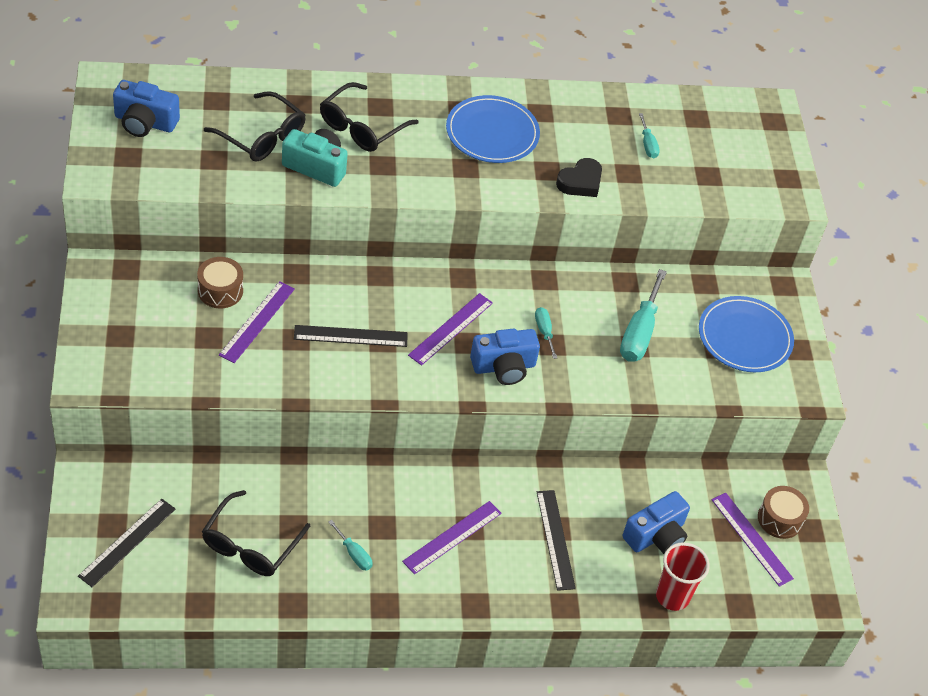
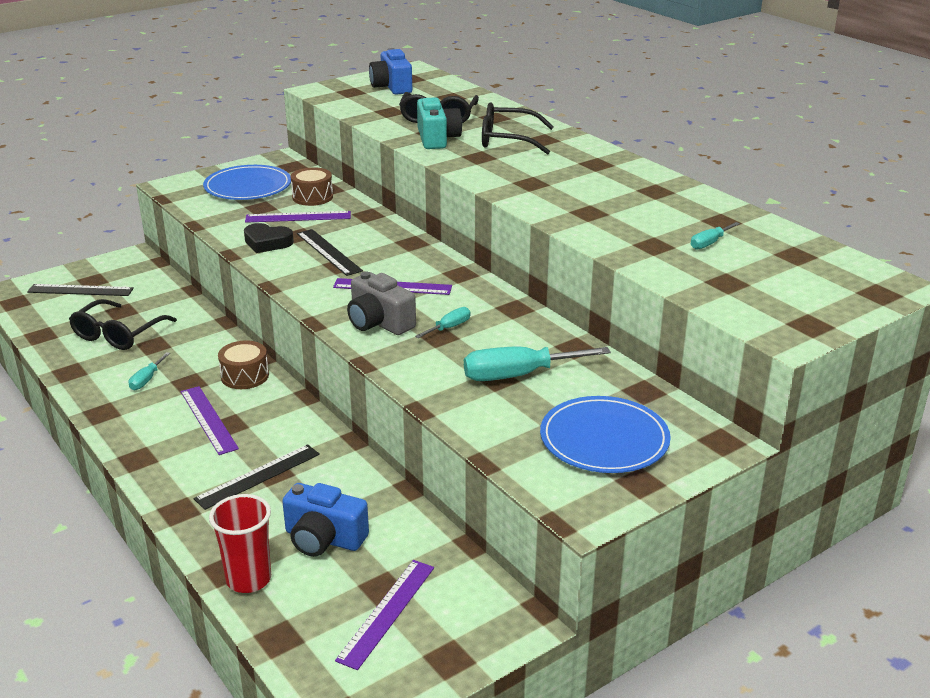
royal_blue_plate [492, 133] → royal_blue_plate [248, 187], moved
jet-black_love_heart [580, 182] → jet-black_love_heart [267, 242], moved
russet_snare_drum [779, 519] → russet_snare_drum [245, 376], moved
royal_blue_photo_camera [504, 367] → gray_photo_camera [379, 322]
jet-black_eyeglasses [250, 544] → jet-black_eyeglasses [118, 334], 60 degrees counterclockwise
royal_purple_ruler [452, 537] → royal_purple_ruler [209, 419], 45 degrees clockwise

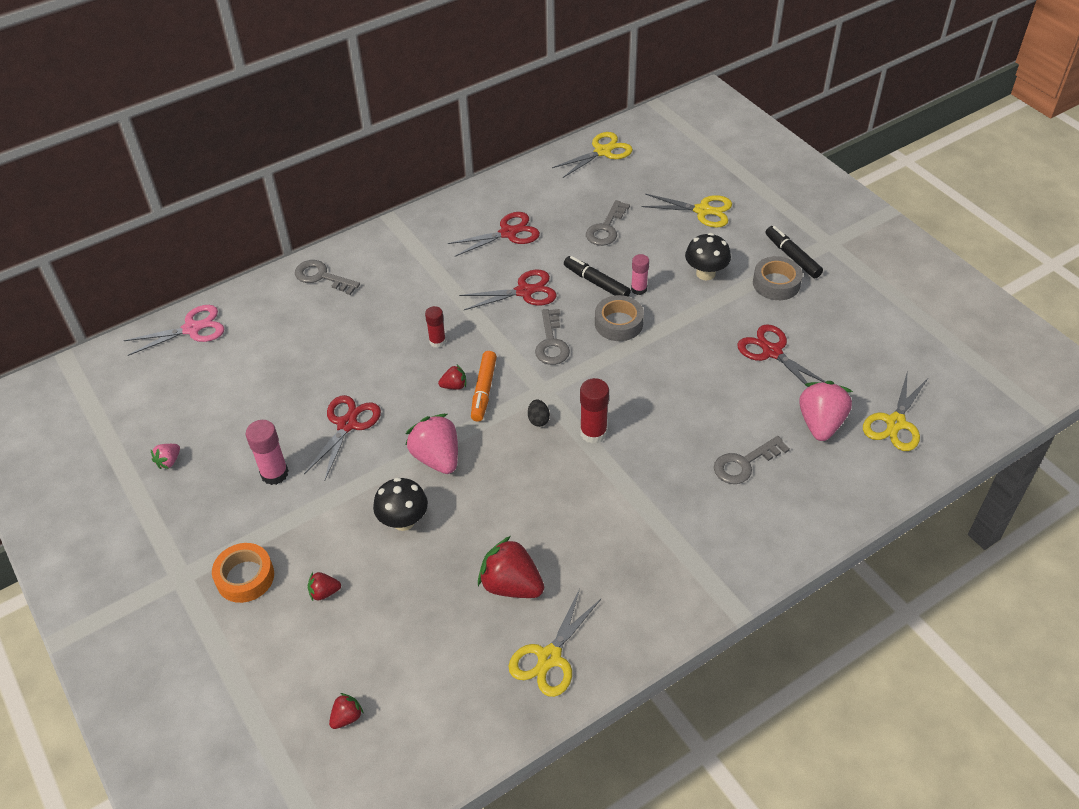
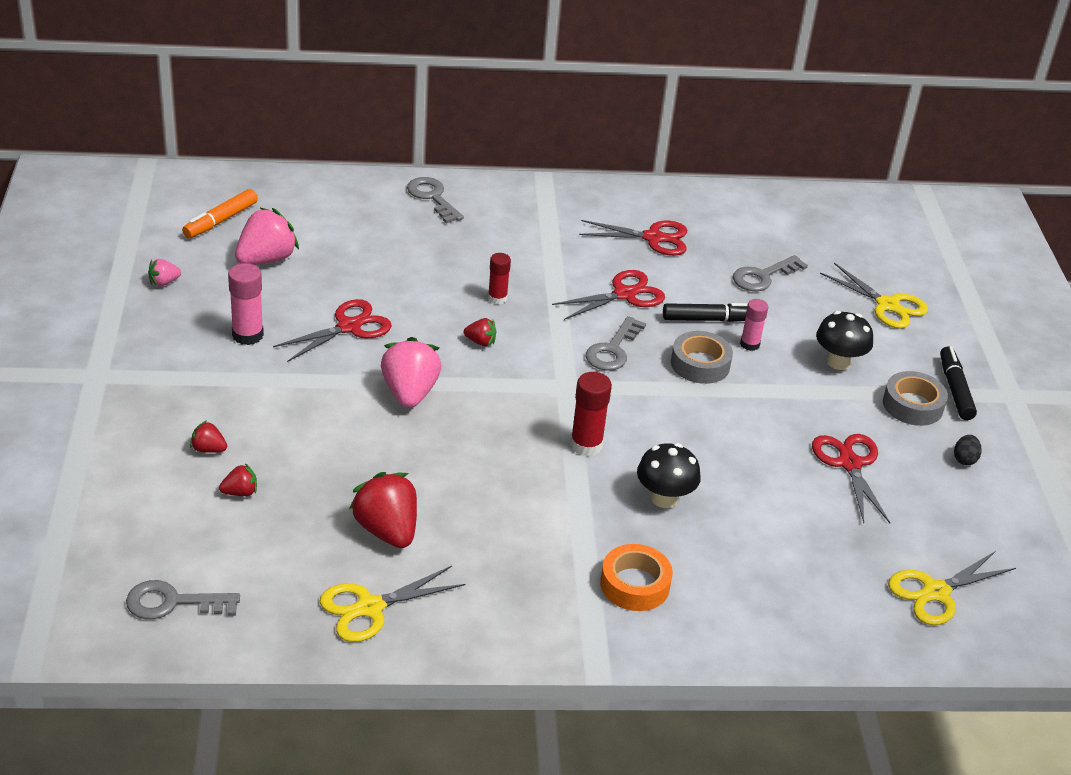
pink_pair_of_scissors [192, 329] → -
golden_pair_of_scissors [602, 151] → -
orange-coloured_tape [245, 577] → orange-coloured_tape [635, 584], moved
crimson_strawberry [347, 717] → crimson_strawberry [240, 492], moved
jet-black_mushroom [403, 521] → jet-black_mushroom [664, 498], moved
orange-coloured_felt_pen [484, 390] → orange-coloured_felt_pen [221, 220], moved
jet-black_egg [538, 420] → jet-black_egg [964, 459], moved
gray_key [744, 463] → gray_key [173, 603], moved
pink_strawberry [820, 423] → pink_strawberry [266, 259], moved
crimson_pair_of_scissors [524, 291] → crimson_pair_of_scissors [624, 294], 45 degrees counterclockwise
jet-black_felt_pen [596, 283] → jet-black_felt_pen [708, 319], 105 degrees clockwise

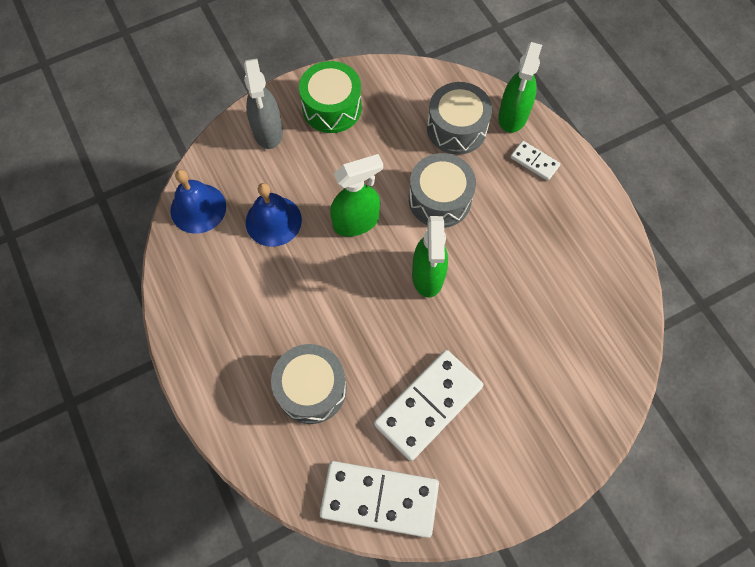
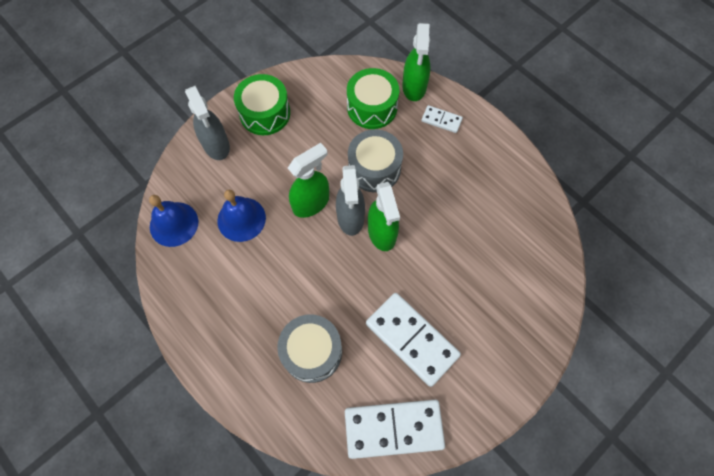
- → gray_sprayer [350, 217]
gray_snare_drum [456, 128] → emerald_snare_drum [372, 107]
snow-white_domino_piece [428, 405] → snow-white_domino_piece [411, 339], 75 degrees counterclockwise

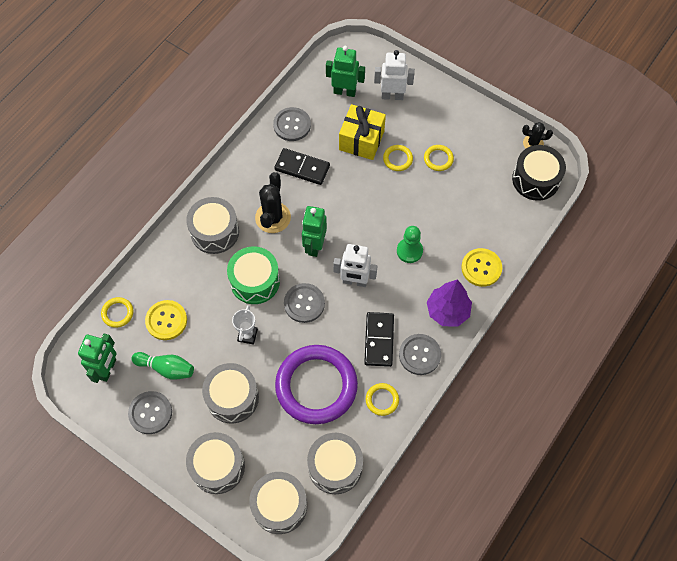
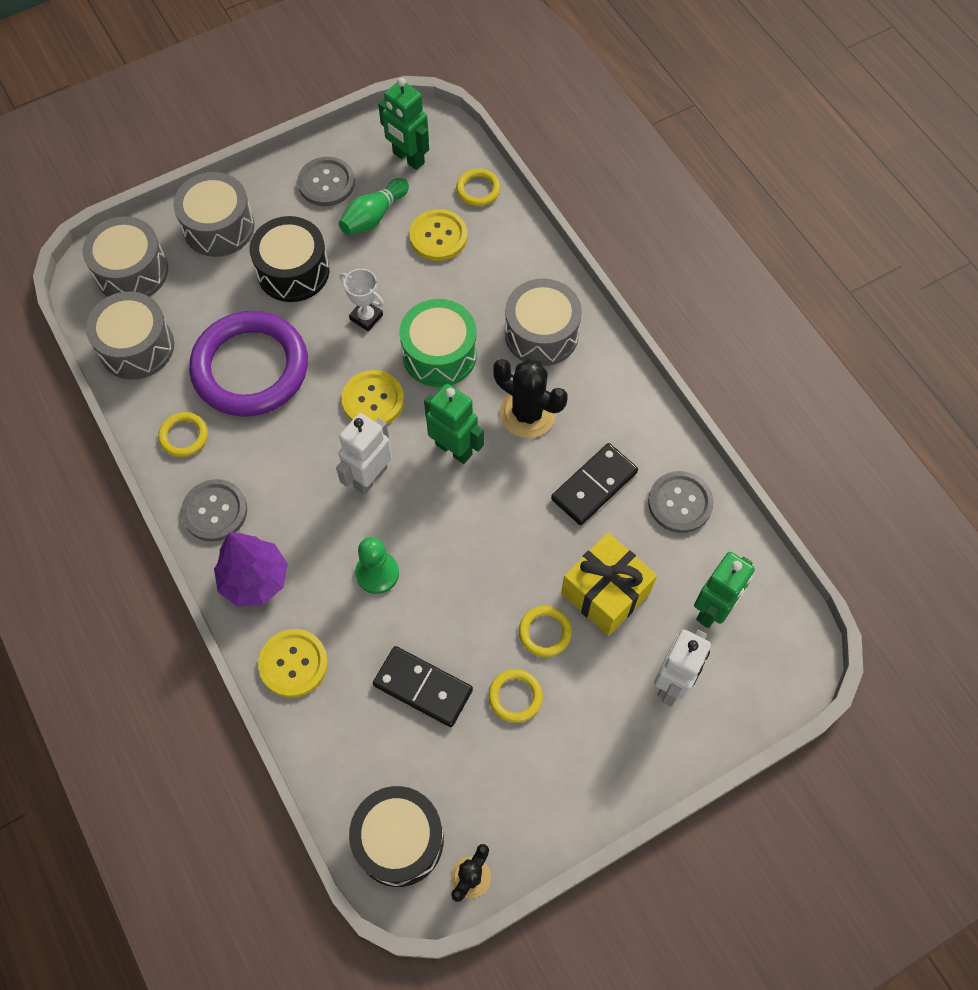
jet-black_domino_piece [379, 340] → jet-black_domino_piece [423, 687], moved
gray_snare_drum [232, 397] → jet-black_snare_drum [293, 271]
gray_button [304, 303] → golden_button [373, 400]

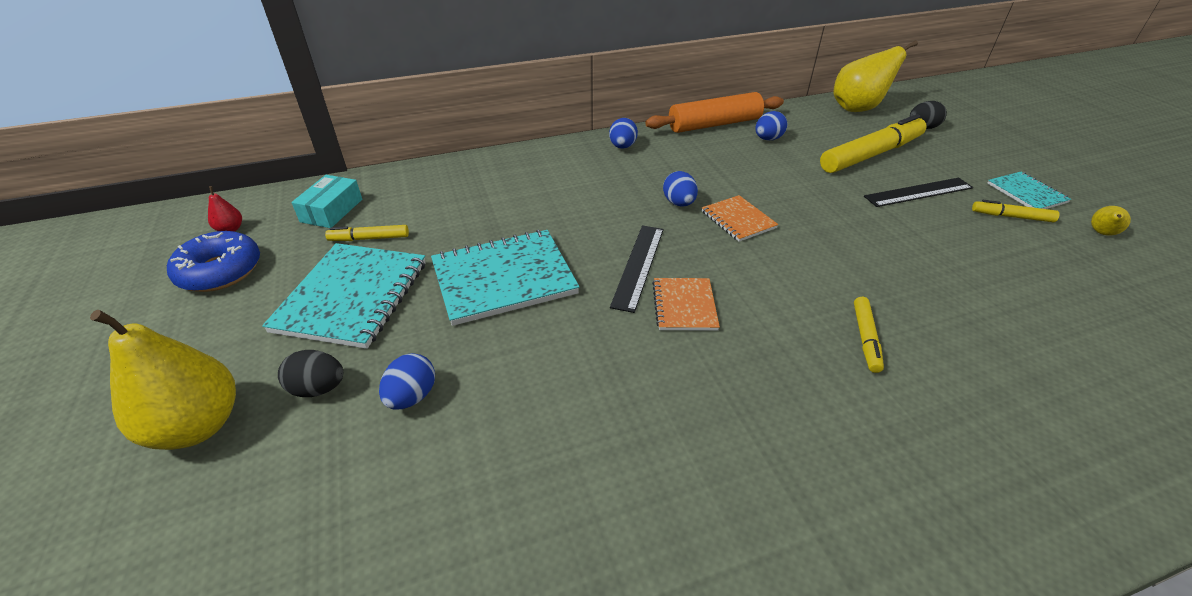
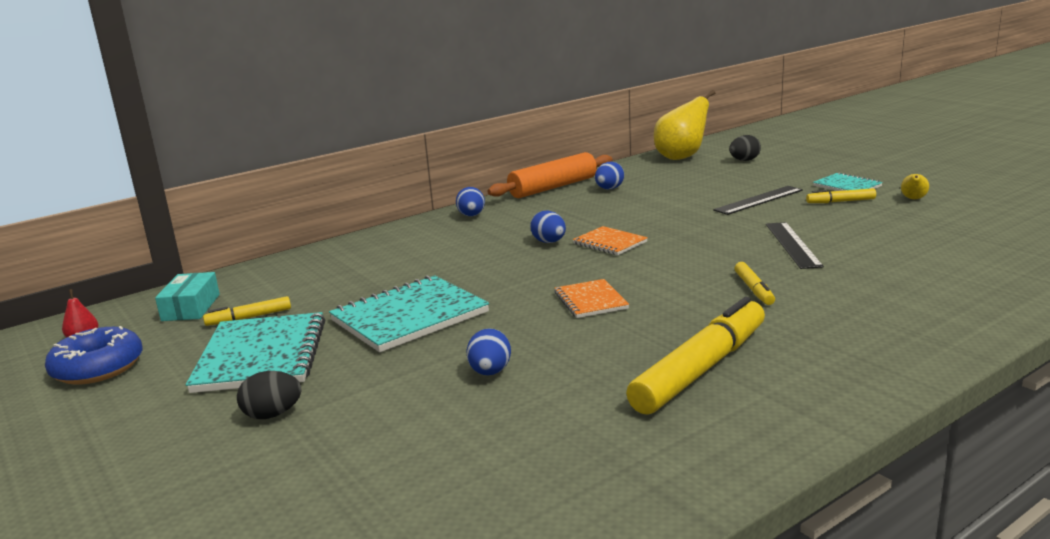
golden_pear [198, 426] → -
royal_blue_egg [412, 396] → royal_blue_egg [490, 372], moved
jet-black_ruler [638, 266] → jet-black_ruler [792, 244], moved
golden_felt_pen [871, 154] → golden_felt_pen [700, 369], moved

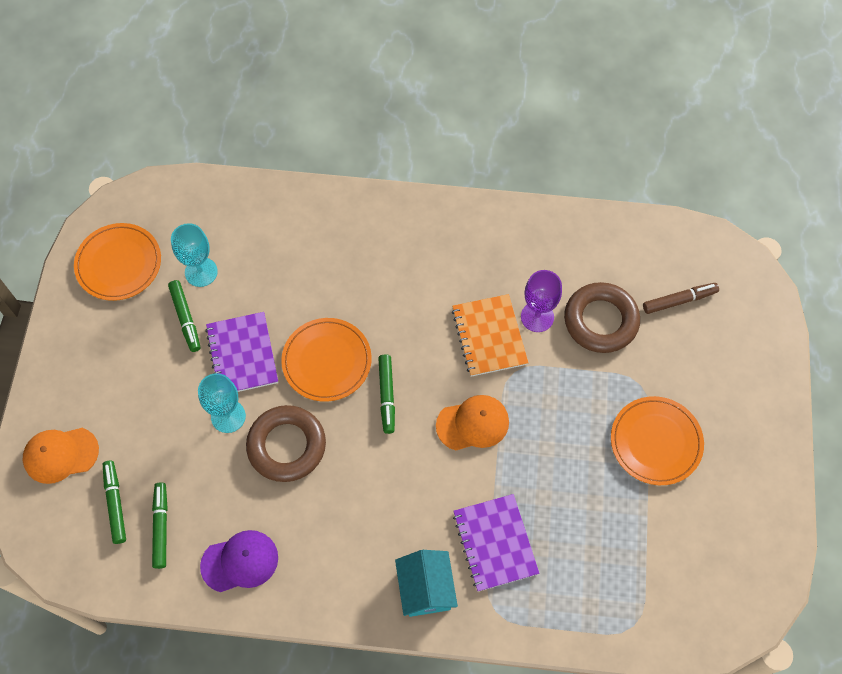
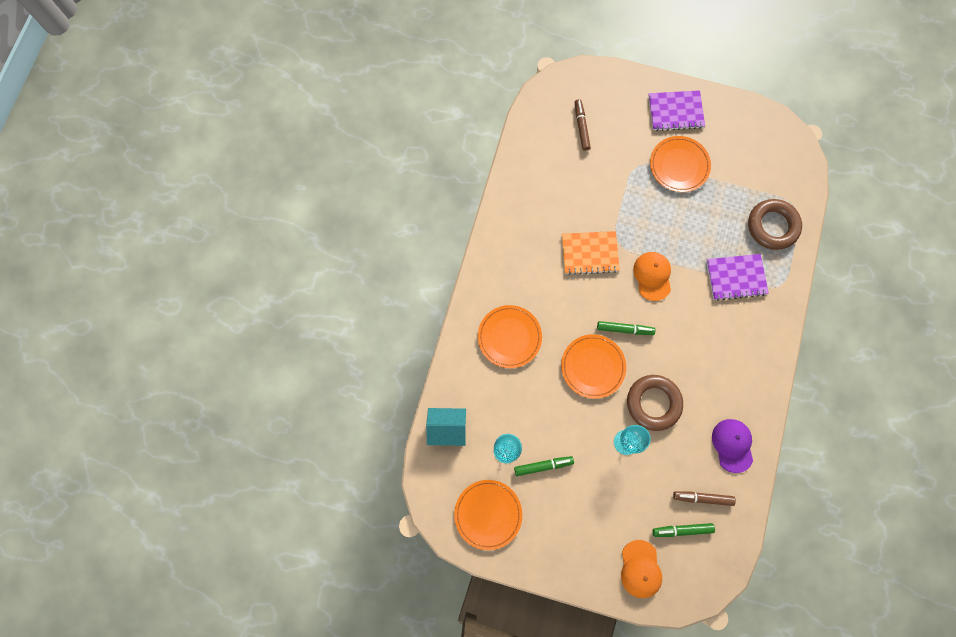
royal_purple_wine_glass [537, 317] → -
- → orange-coloured_plate [509, 337]
royal_purple_exercise_book [242, 355] → royal_purple_exercise_book [675, 111], moved
aqua_toy_house [426, 589] → aqua_toy_house [447, 428], moved
russet_hoop [600, 321] → russet_hoop [772, 226], moved
emerald_felt_pen [161, 527] → russet_felt_pen [702, 498]

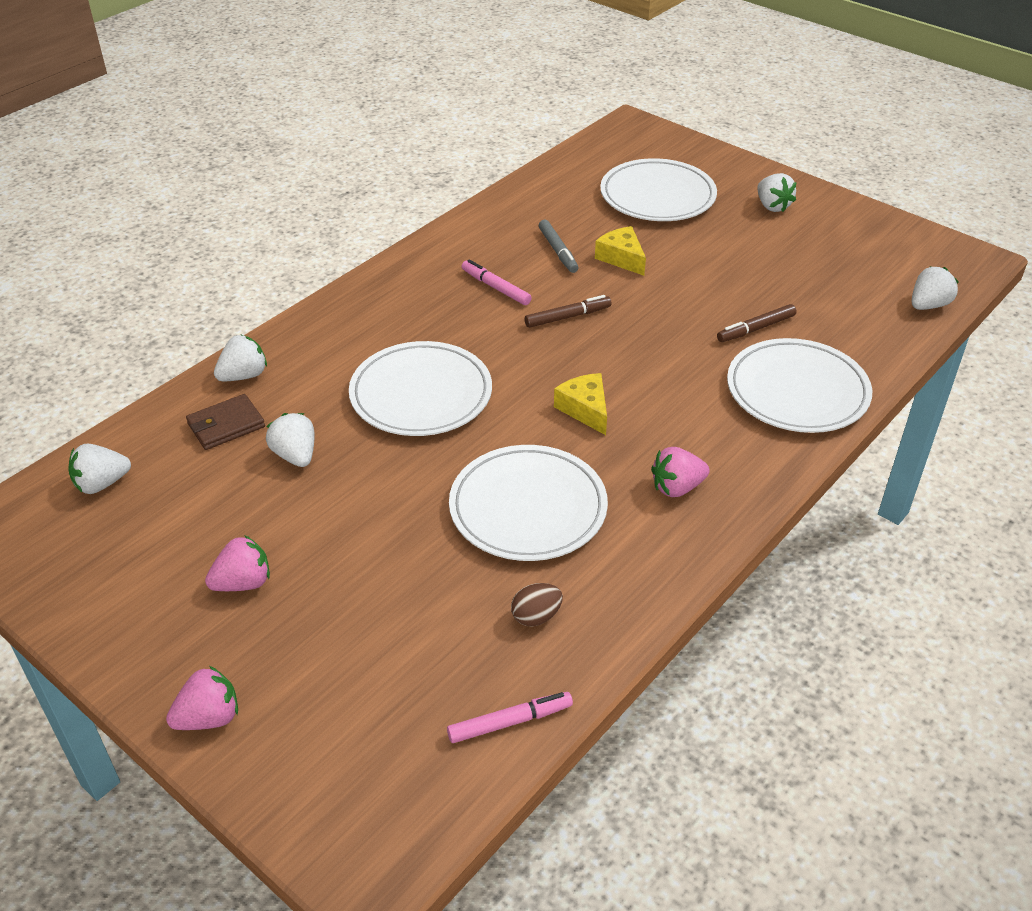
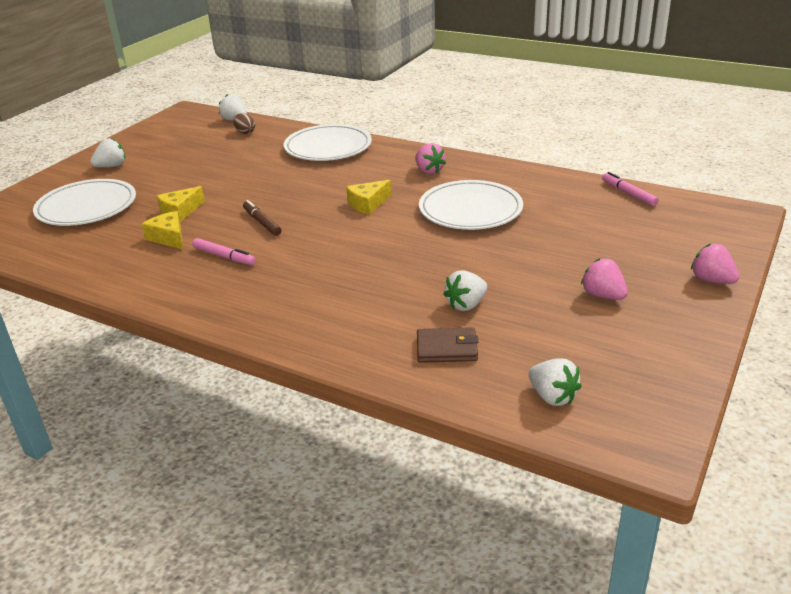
snow-white_strawberry [244, 375] → -
snow-white_plate [421, 394] → -
russet_felt_pen [756, 329] → -
russet_egg [536, 616] → russet_egg [245, 132], moved
gray_felt_pen [558, 251] → golden_piece_of_cheese [168, 237]
russet_billfold [226, 425] → russet_billfold [446, 348], 45 degrees counterclockwise
pink_felt_pen [496, 288] → pink_felt_pen [224, 256], 90 degrees counterclockwise

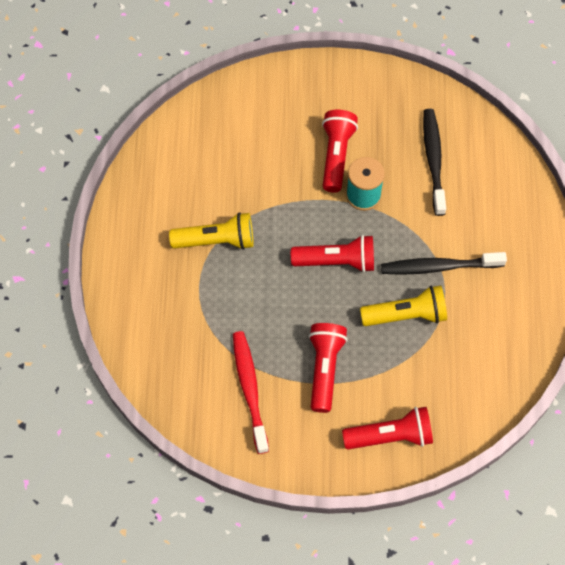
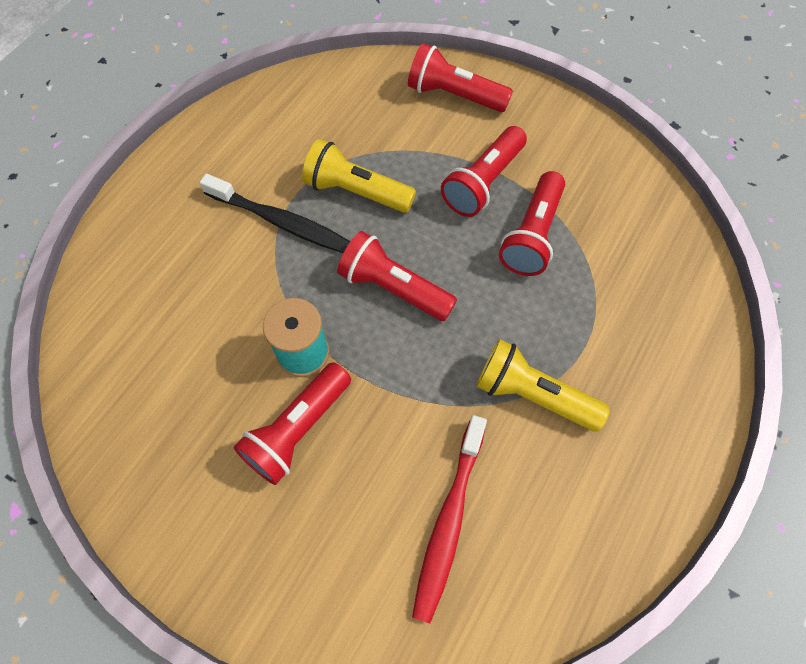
jet-black_tooth_brush [433, 160] → -
- → crimson_pocket_torch [532, 235]
crimson_tooth_brush [250, 389] → crimson_tooth_brush [448, 521], moved

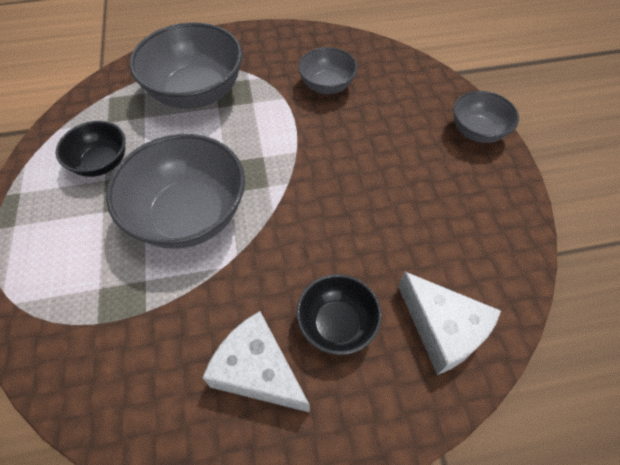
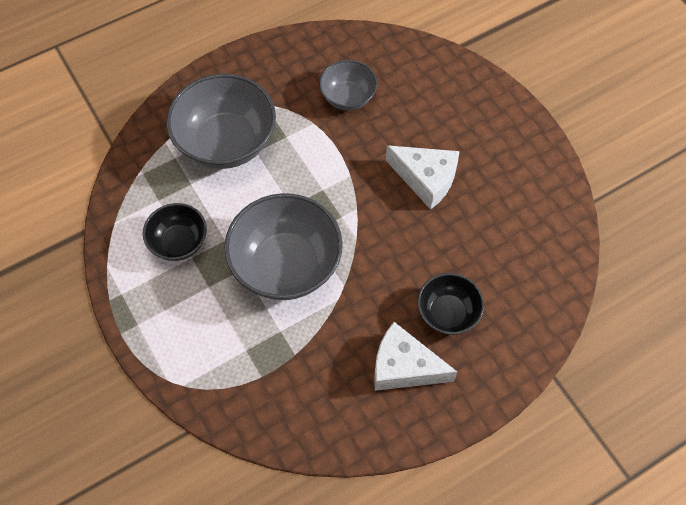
gray_bowl [477, 131] → -
snow-white_piece_of_cheese [442, 329] → snow-white_piece_of_cheese [426, 179], moved

